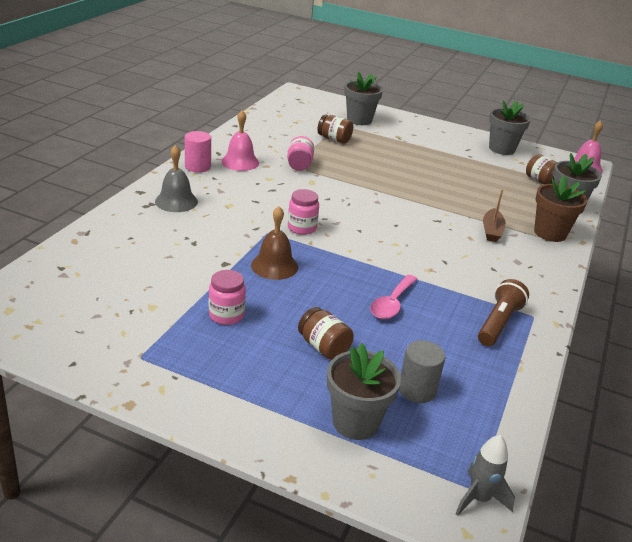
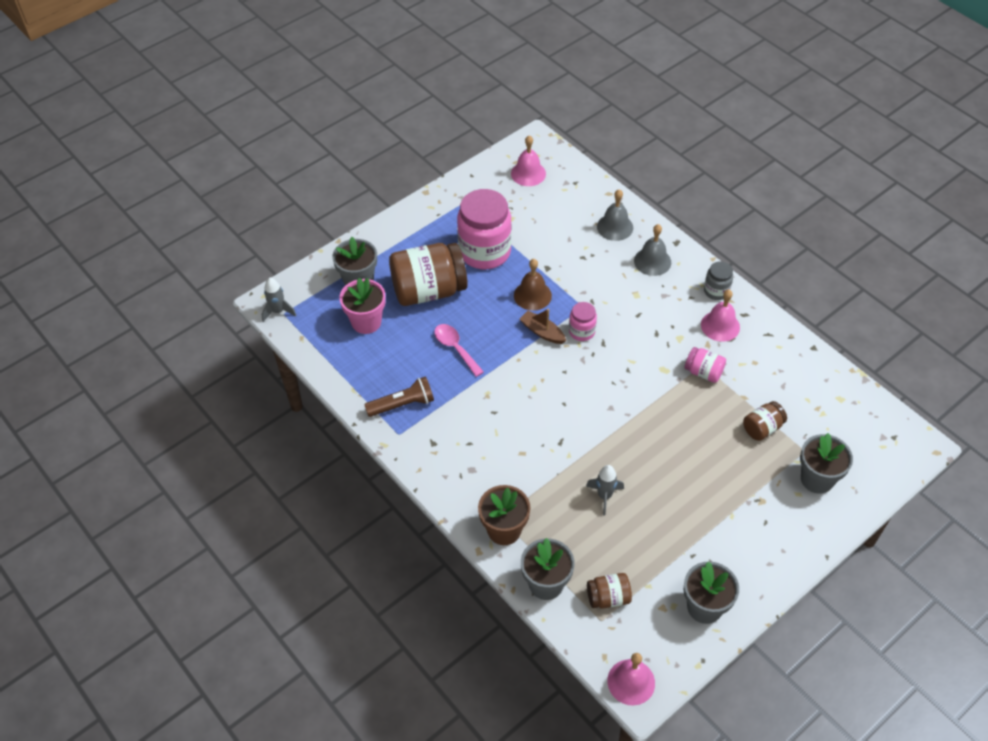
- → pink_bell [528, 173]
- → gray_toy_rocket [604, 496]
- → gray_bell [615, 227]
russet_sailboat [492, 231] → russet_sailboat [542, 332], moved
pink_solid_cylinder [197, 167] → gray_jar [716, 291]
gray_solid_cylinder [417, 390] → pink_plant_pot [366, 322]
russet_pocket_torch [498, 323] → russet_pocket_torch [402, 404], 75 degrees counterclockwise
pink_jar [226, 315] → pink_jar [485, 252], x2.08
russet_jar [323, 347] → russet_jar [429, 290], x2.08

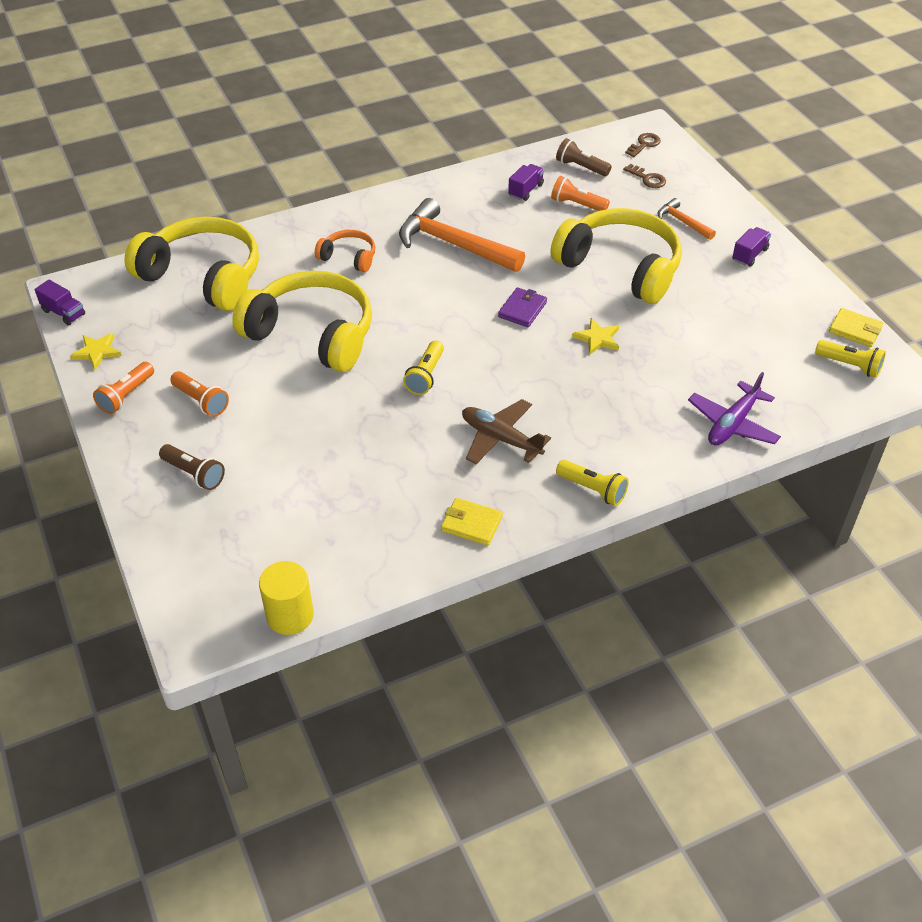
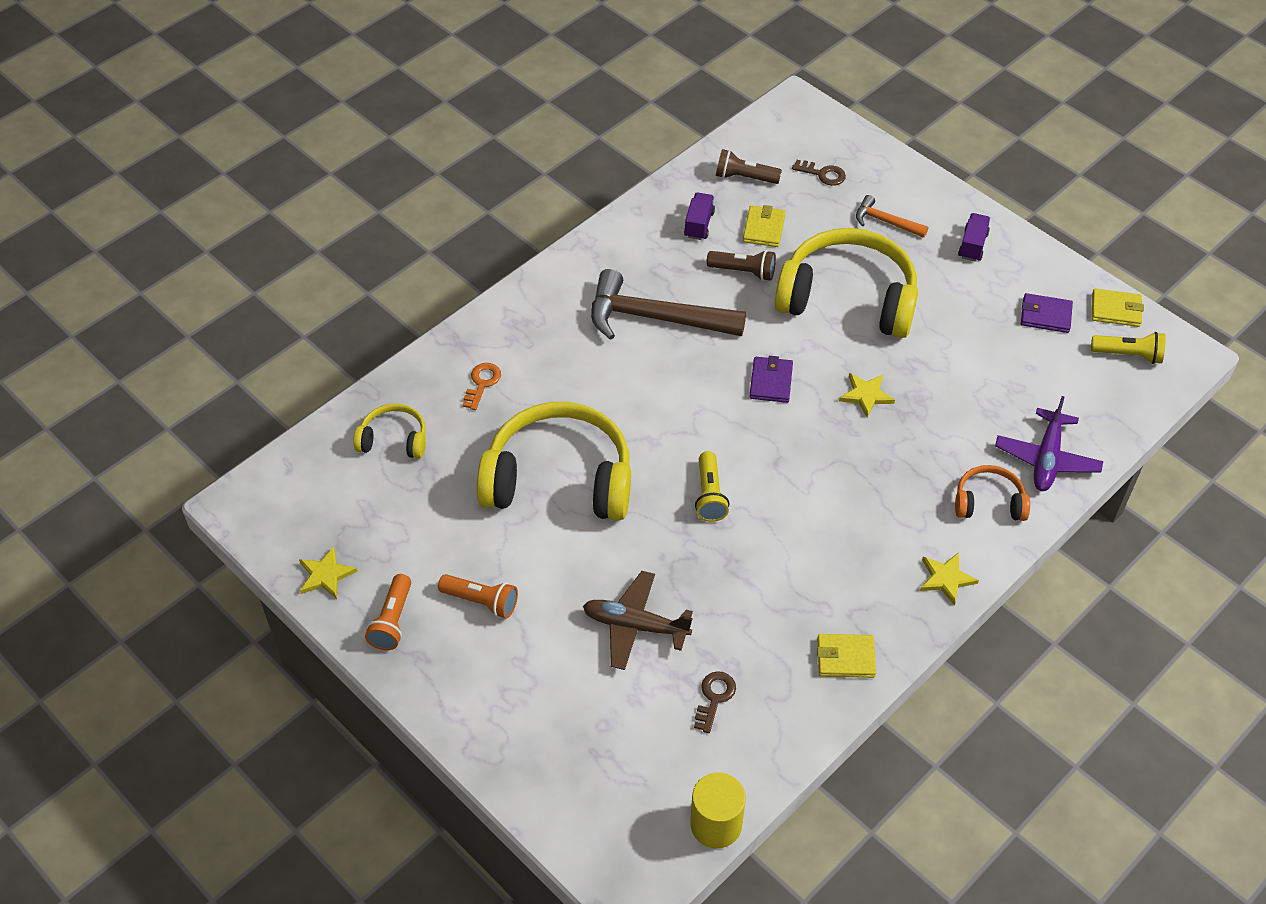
royal_purple_truck [63, 313] → -
- → orange-coloured_key [482, 383]
- → royal_purple_billfold [1045, 315]
russet_pocket_torch [194, 474] → russet_pocket_torch [743, 272], moved
orange-coloured_headphones [349, 257] → orange-coloured_headphones [988, 502], moved
russet_aeroplane [501, 439] → russet_aeroplane [635, 626], moved
russet_key [644, 144] → russet_key [714, 698], moved
orange-coloured_pocket_torch [577, 204] → golden_billfold [764, 228]
golden_pocket_torch [592, 489] → golden_star [946, 579]
orange-coloured_carpenter's_hammer [453, 244] → russet_carpenter's_hammer [654, 318]
golden_headphones [203, 276] → golden_headphones [394, 439], x0.47

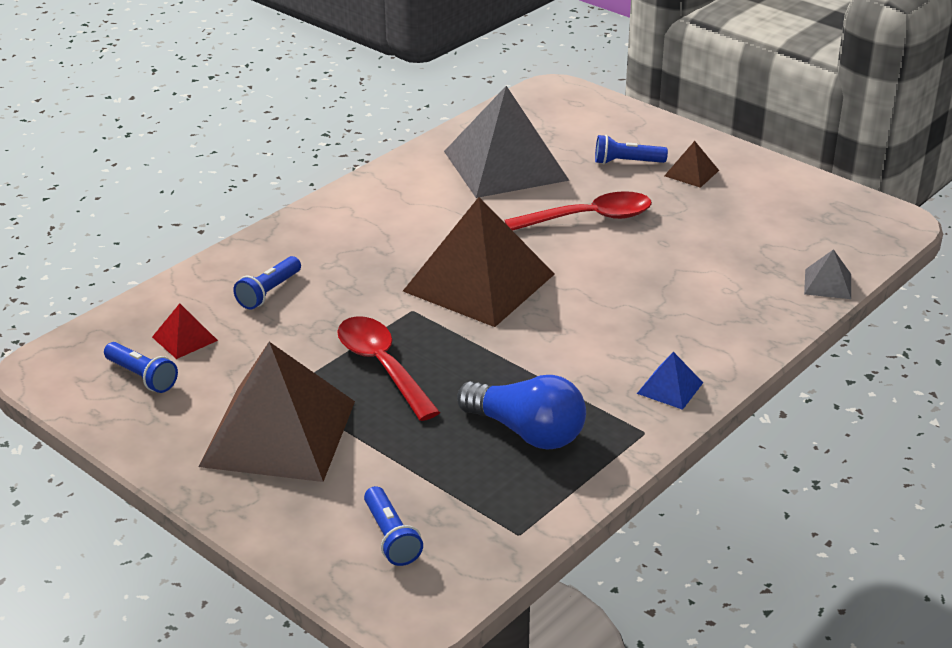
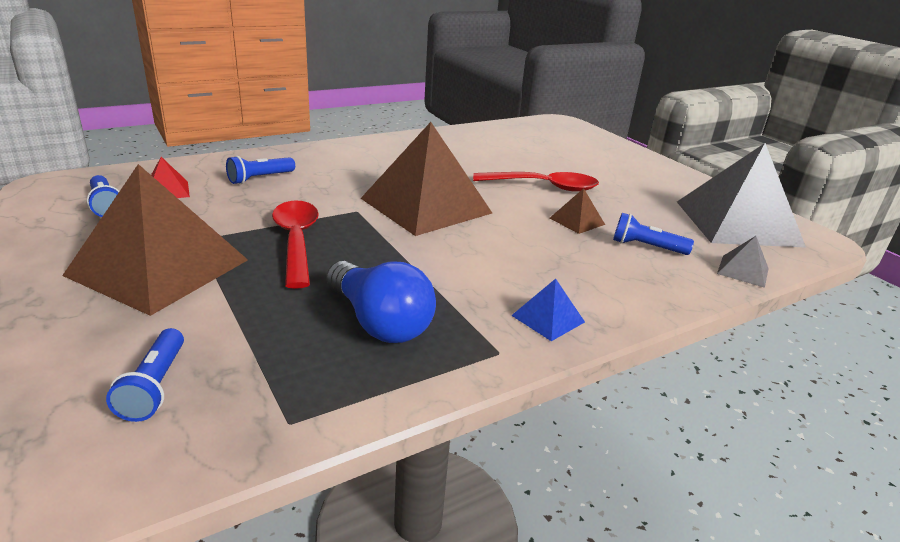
gray_pyramid_shape [505, 165] → gray_pyramid_shape [737, 223], moved
royal_blue_pocket_torch [626, 162] → royal_blue_pocket_torch [646, 247], moved
russet_pyramid_shape [691, 173] → russet_pyramid_shape [577, 221], moved

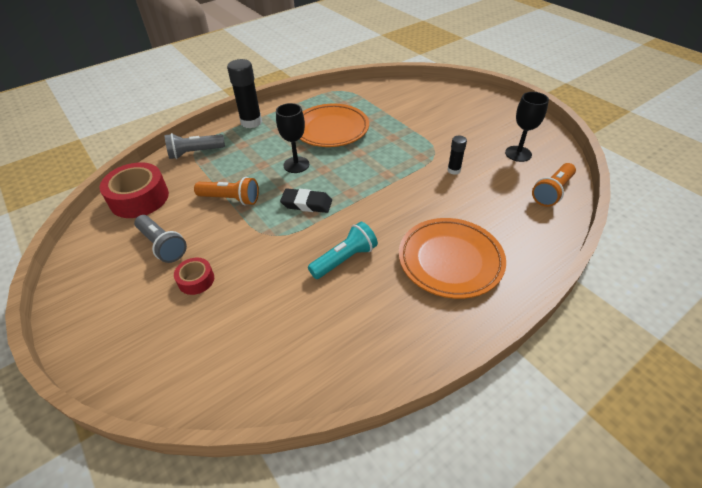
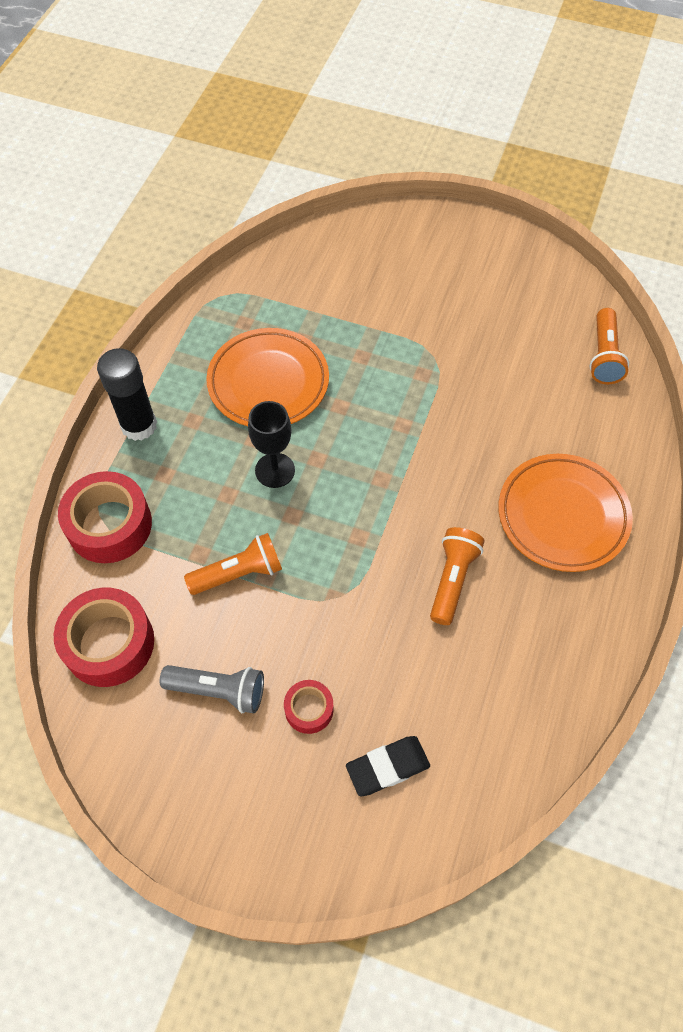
jet-black_stick_of_glue [454, 170] → -
jet-black_wine_glass [518, 154] → -
jet-black_gum_eraser [306, 204] → jet-black_gum_eraser [387, 767], moved
gray_pocket_torch [195, 153] → crimson_tape [109, 525]
aqua_pocket_torch [344, 259] → orange-coloured_pocket_torch [452, 580]

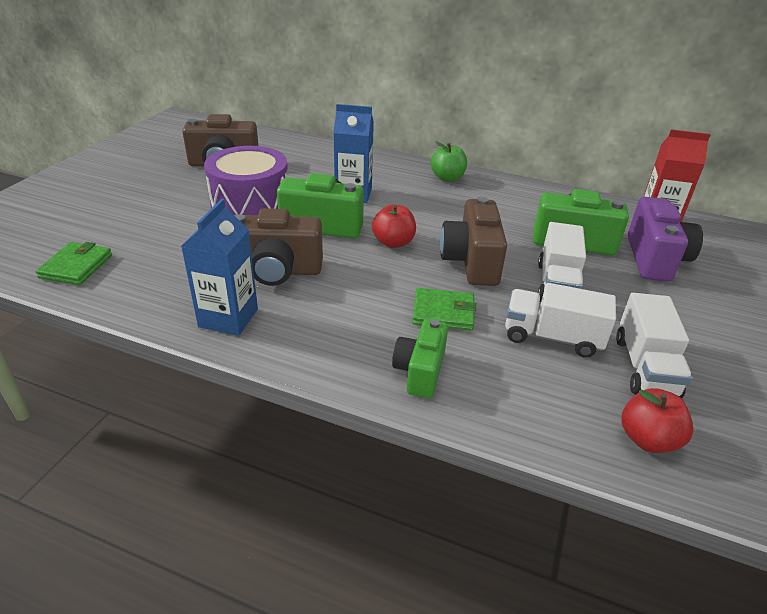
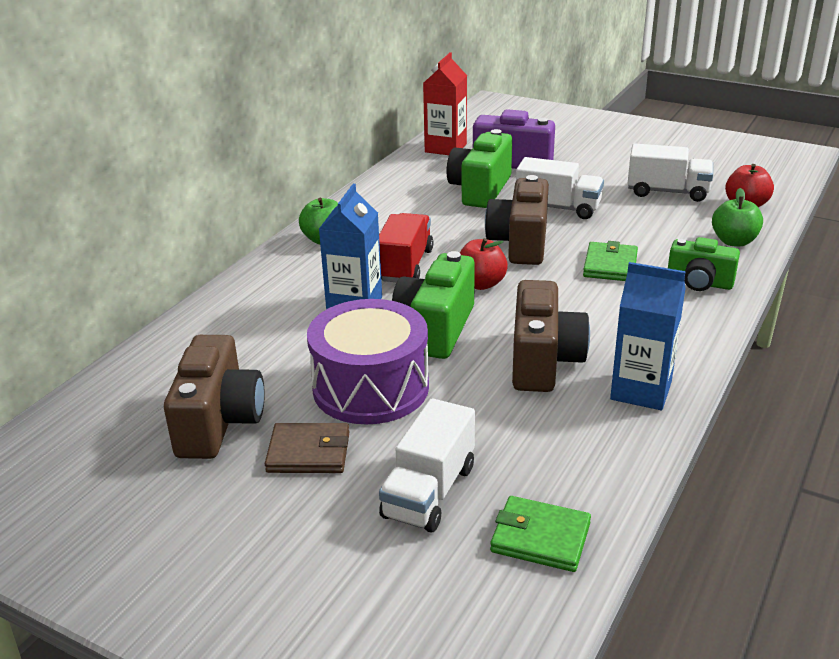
- → russet_billfold [308, 452]
- → crimson_truck [405, 265]
- → emerald_toy_apple [734, 241]
snow-white_truck [552, 337] → snow-white_truck [429, 491], moved
russet_photo_camera [471, 262] → russet_photo_camera [520, 243], 90 degrees clockwise

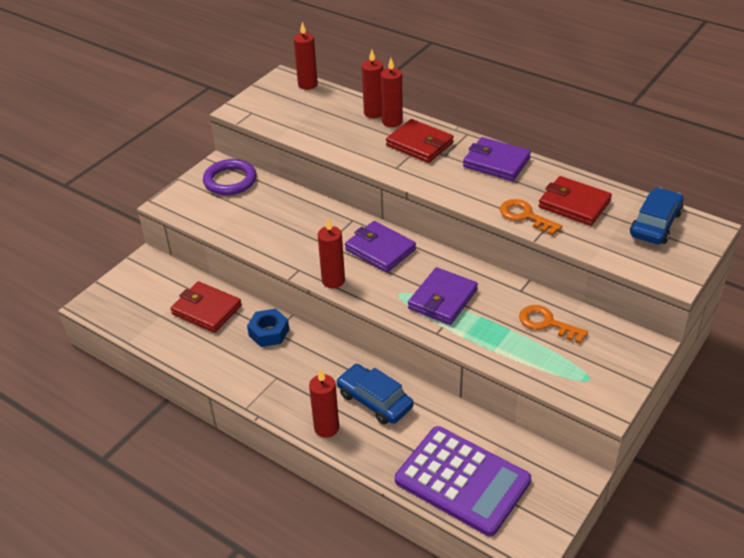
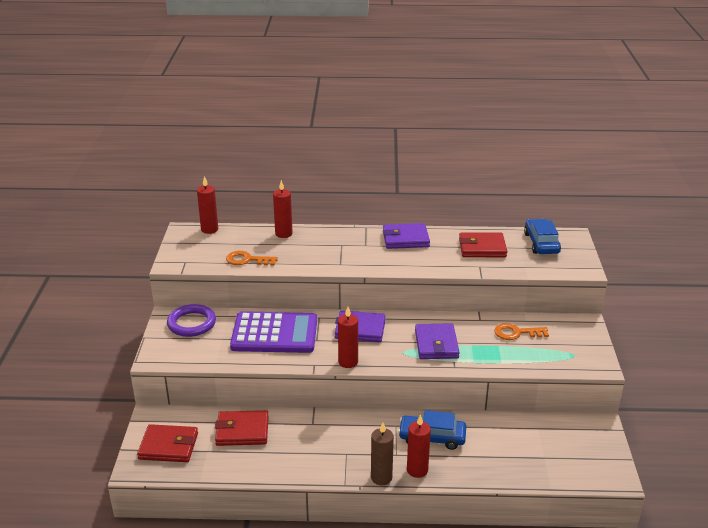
royal_blue_hexagon_nut [269, 332] → -
crimson_pillar_candle [392, 122] → -
- → russet_pillar_candle [381, 477]
crimson_billfold [419, 144] → crimson_billfold [168, 446], moved
royal_purple_pocket_calculator [462, 480] → royal_purple_pocket_calculator [274, 333], moved
orange-coloured_key [525, 216] → orange-coloured_key [247, 260], moved

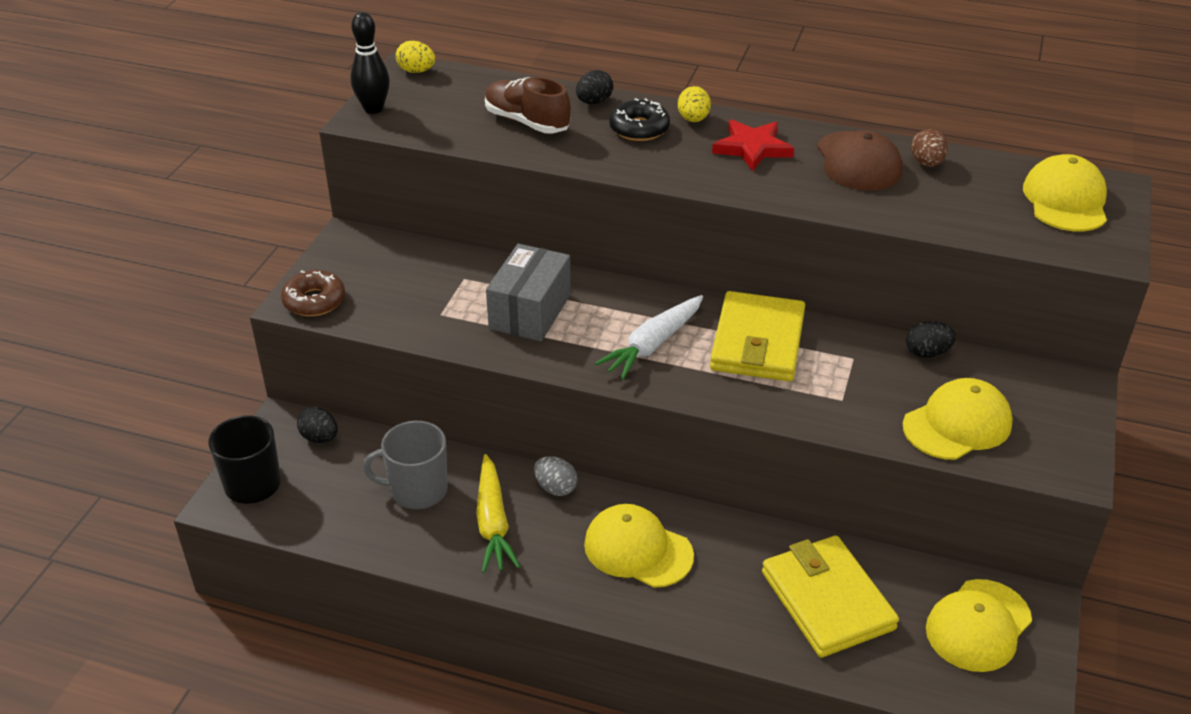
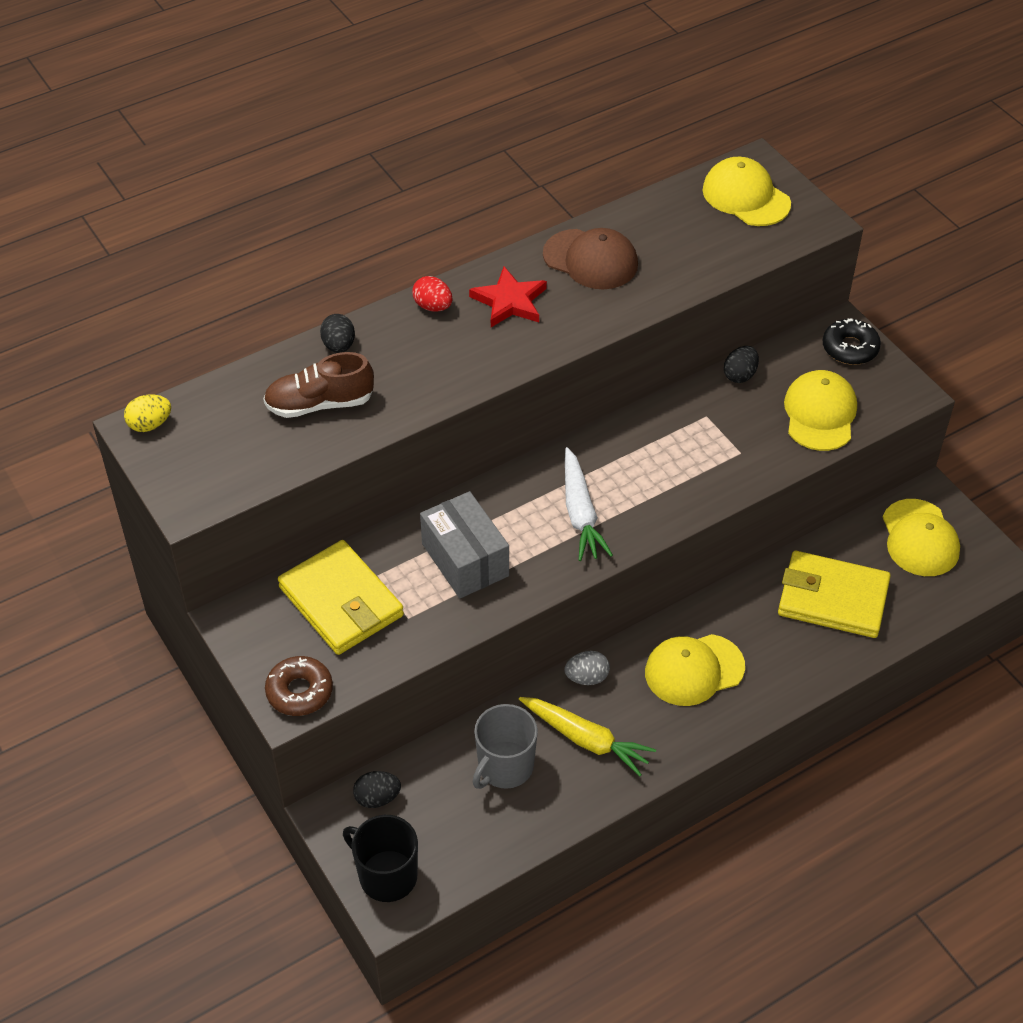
jet-black_bowling_pin [373, 109] → -
russet_egg [926, 163] → -
jet-black_doughnut [639, 128] → jet-black_doughnut [850, 348], moved
golden_billfold [758, 342] → golden_billfold [341, 601], moved
golden_egg [693, 119] → crimson_egg [433, 306]

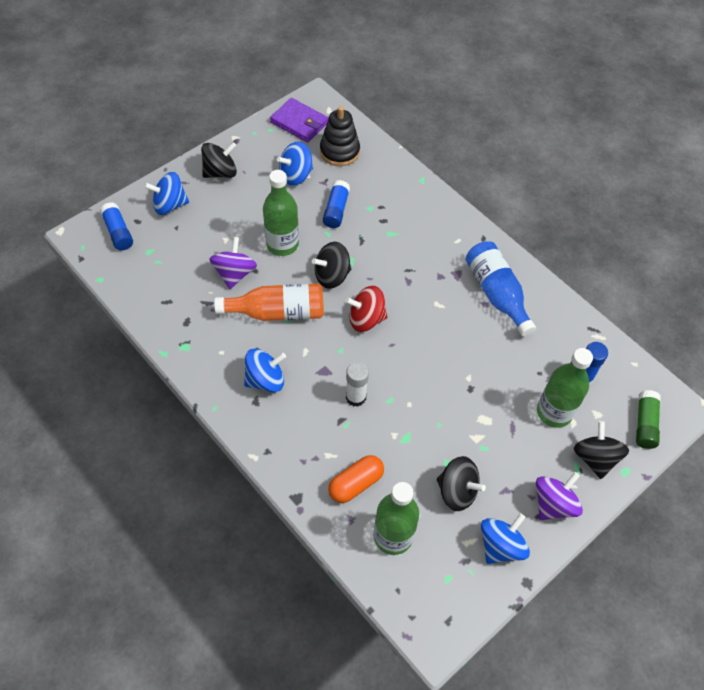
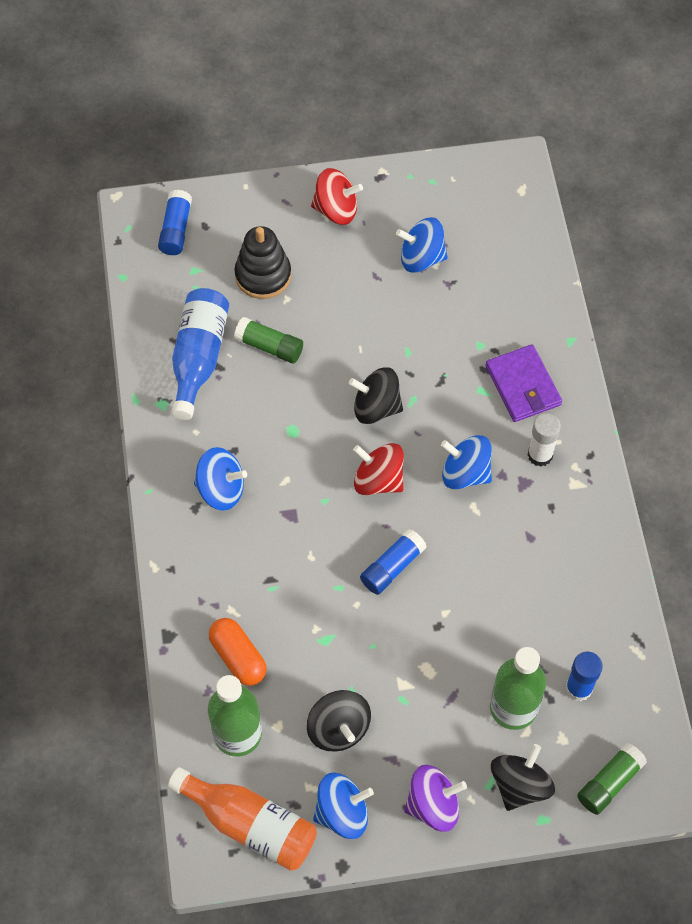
emerald_bottle [282, 244] → -
royal_blue_spinning_top [169, 205] → royal_blue_spinning_top [465, 473], moved
orange-coloured_bottle [277, 312] → orange-coloured_bottle [250, 824], moved
royal_purple_billfold [299, 122] → royal_purple_billfold [523, 386], moved
jet-black_stacking_rings [339, 151] → jet-black_stacking_rings [263, 275], moved
royal_blue_stick_of_glue [336, 210] → royal_blue_stick_of_glue [392, 567], moved
snow-white_stick_of_glue [356, 397] → snow-white_stick_of_glue [540, 455], moved
royal_blue_bottle [496, 294] → royal_blue_bottle [199, 358], moved
royal_purple_spinning_top [234, 273] → emerald_stick_of_glue [269, 346]
jet-black_spinning_top [220, 172] → crimson_spinning_top [336, 210]
orange-coloured_pill_shape [356, 484] → orange-coloured_pill_shape [238, 657], 60 degrees clockwise

